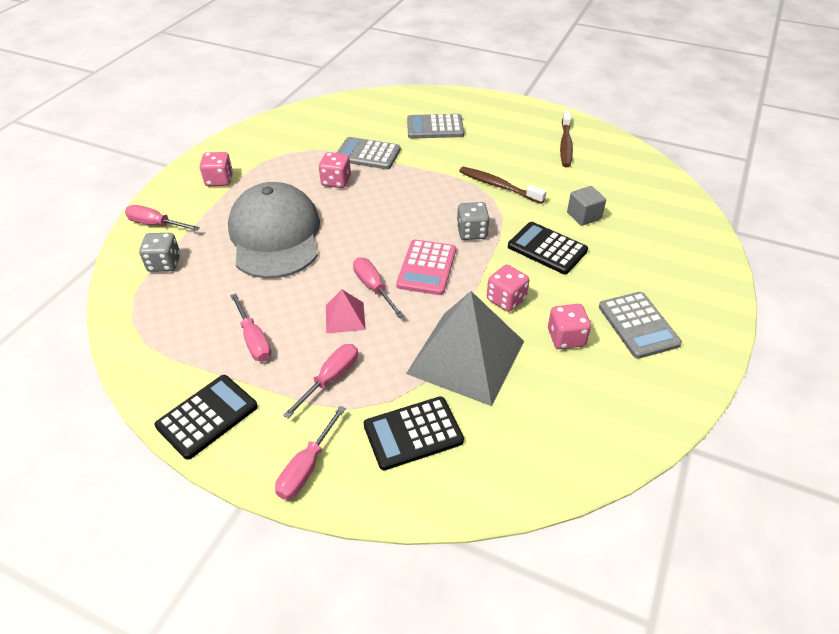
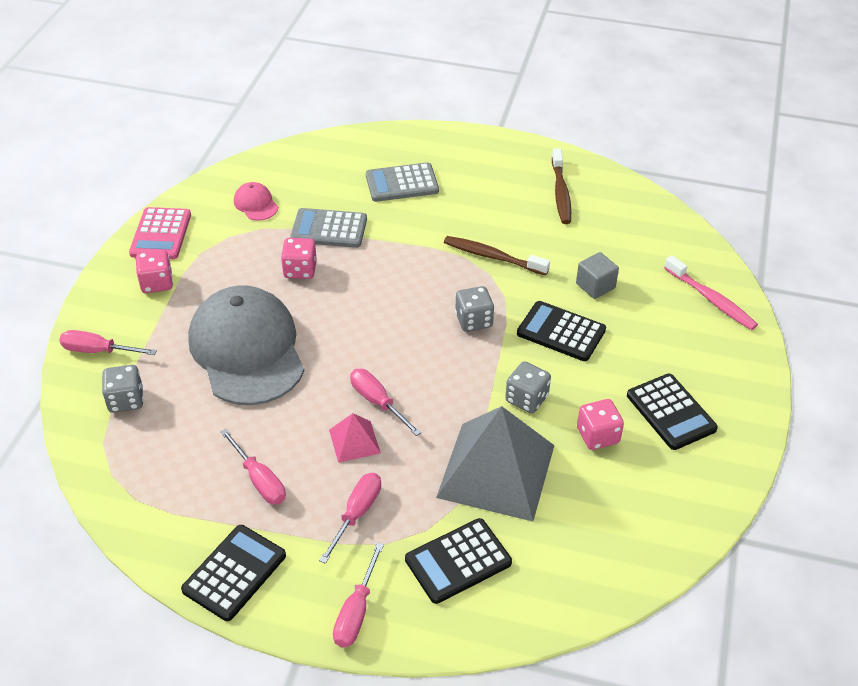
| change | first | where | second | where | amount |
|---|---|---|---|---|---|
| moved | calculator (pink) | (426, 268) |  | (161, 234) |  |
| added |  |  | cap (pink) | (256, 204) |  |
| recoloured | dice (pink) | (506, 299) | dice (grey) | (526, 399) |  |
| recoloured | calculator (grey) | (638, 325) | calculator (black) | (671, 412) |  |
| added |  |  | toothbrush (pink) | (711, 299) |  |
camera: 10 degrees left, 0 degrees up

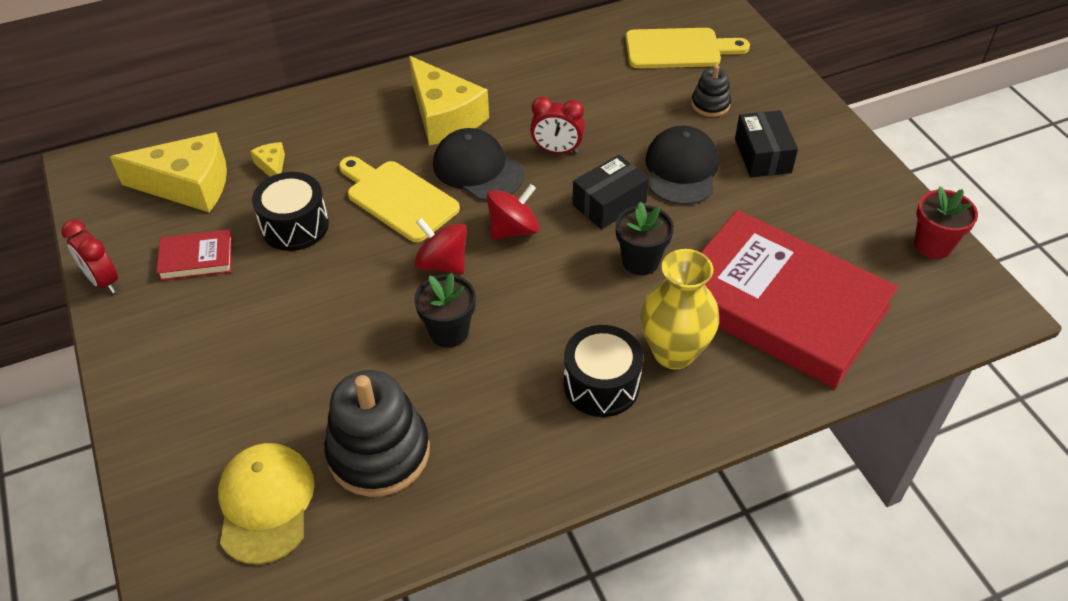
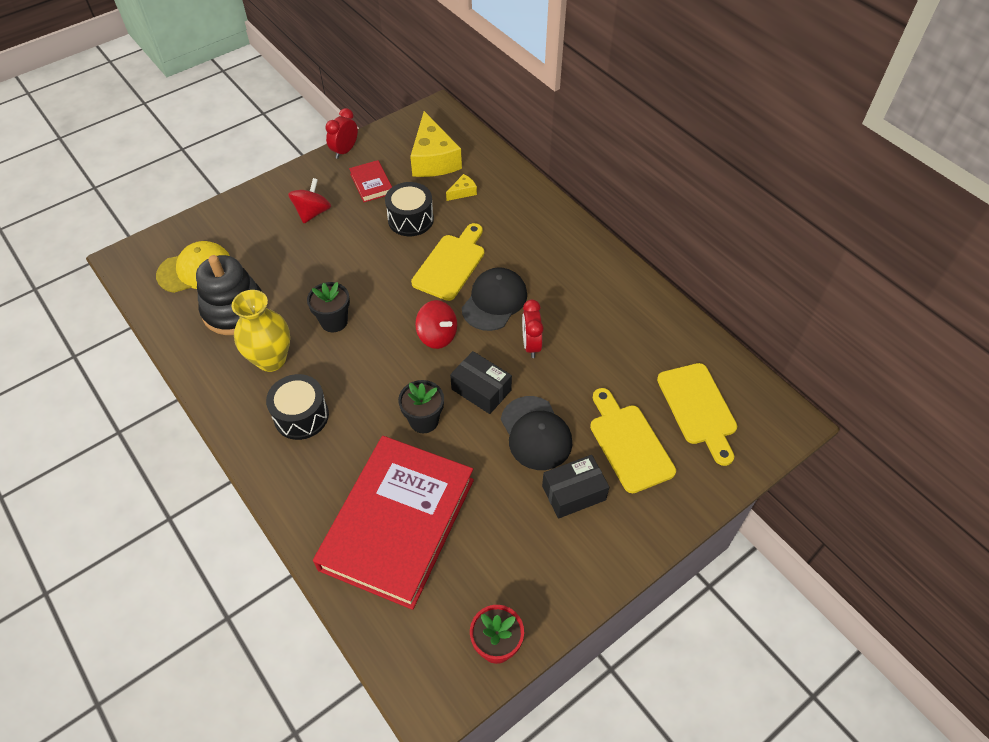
| change | first | where | second | where | amount |
|---|---|---|---|---|---|
| moved | vase (yellow) | (673, 352) |  | (271, 359) |  |
| moved | spinning top (red) | (442, 263) |  | (312, 212) |  |
| turned | cap (black) | (681, 169) |  | (536, 433) | 75 degrees clockwise |
| replaced | stacking toy (black) | (710, 104) | cutting board (yellow) | (629, 443) |  |
| removed | cheese (yellow) | (444, 116) |  |  |  |
camera: 75 degrees right, 5 degrees up

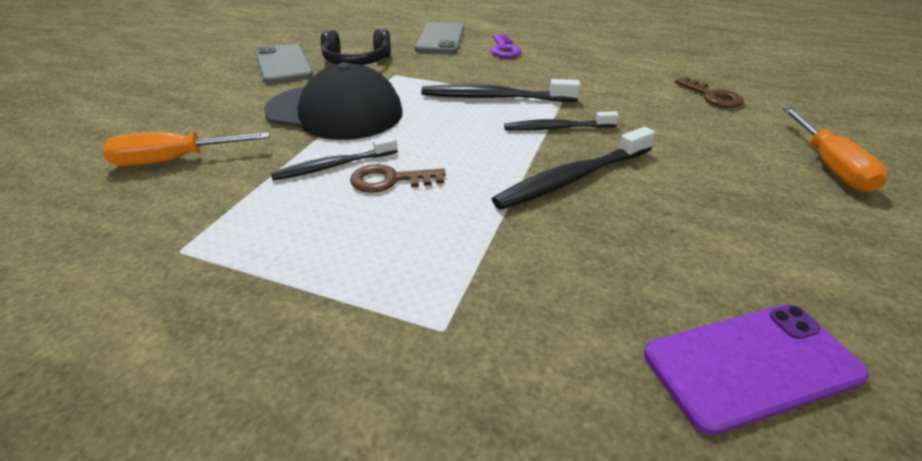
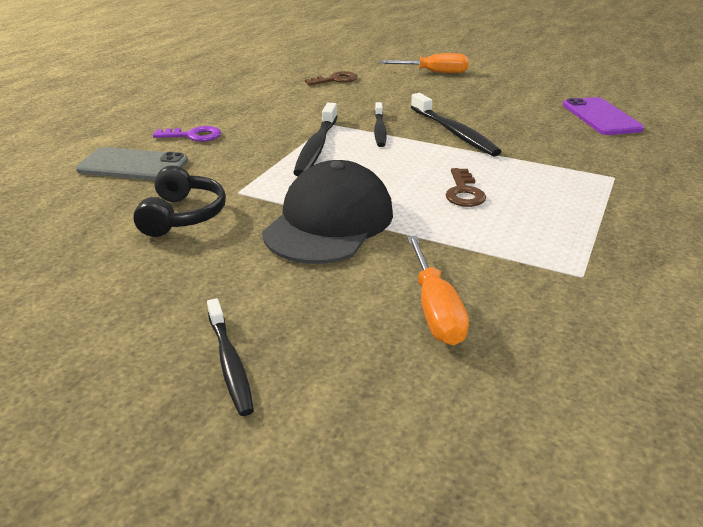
| change | first | where | second | where | amount |
|---|---|---|---|---|---|
| moved | toothbrush (black) | (333, 166) |  | (230, 363) |  |
| removed | phone (grey) | (283, 64) |  |  |  |
camera: 85 degrees left, 5 degrees down

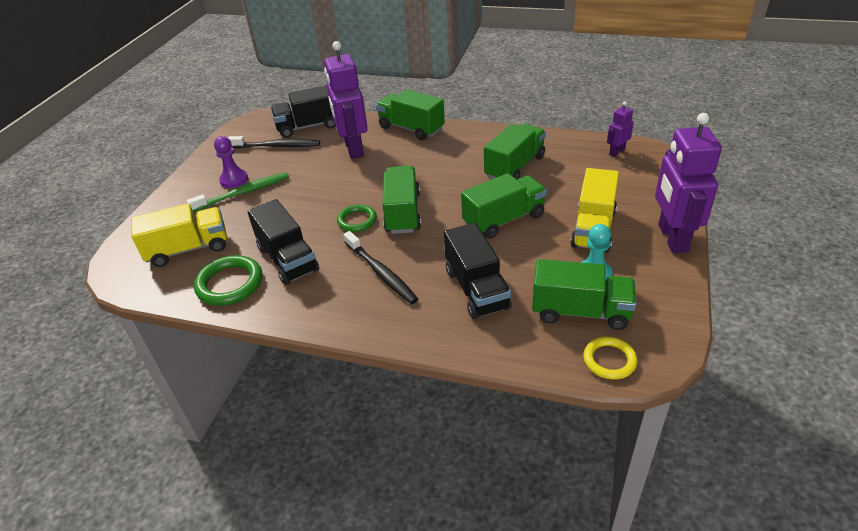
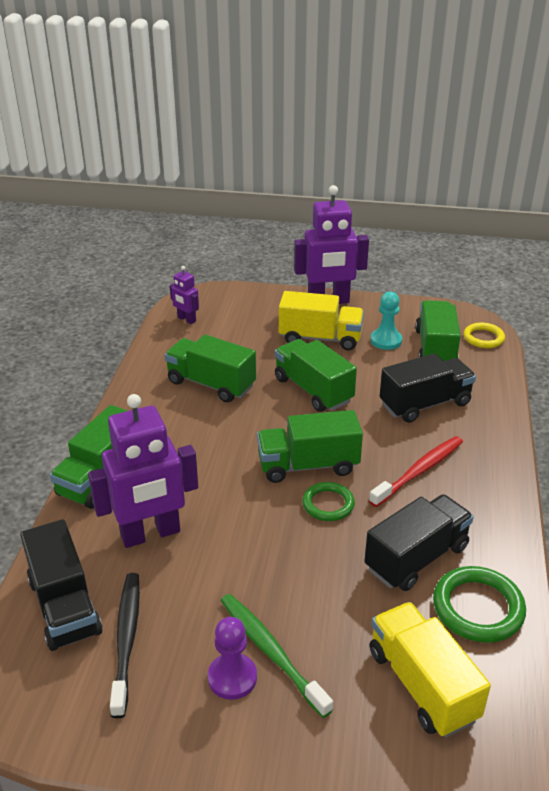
| change | first | where | second | where | amount |
|---|---|---|---|---|---|
| recoloured | toothbrush (black) | (381, 273) | toothbrush (red) | (419, 471) |  |
camera: 100 degrees left, 5 degrees down

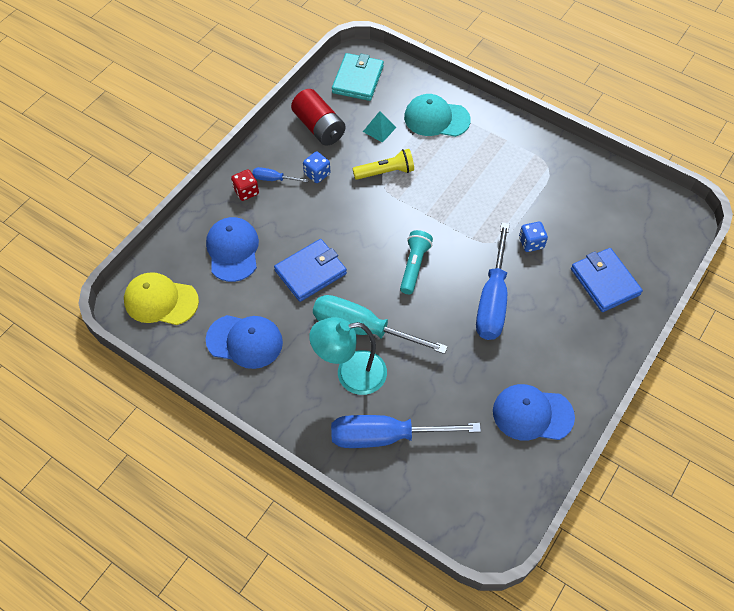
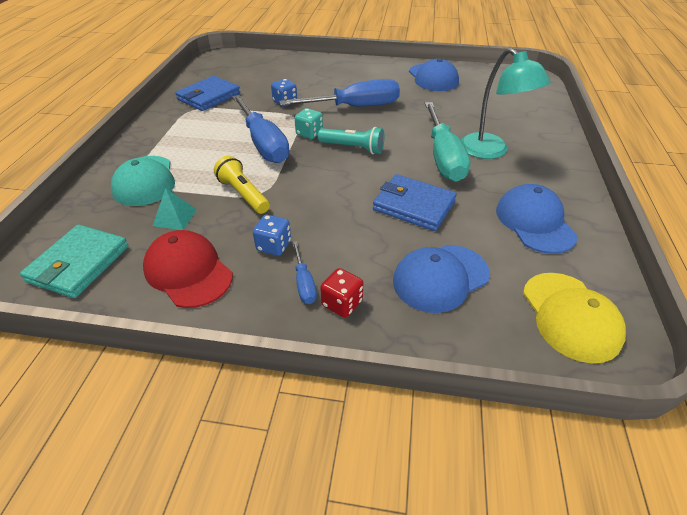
| change | first | where | second | where | amount |
|---|---|---|---|---|---|
| turned | wallet (turquoise) | (358, 79) |  | (79, 264) | 60 degrees counterclockwise |
| replaced | battery (red) | (319, 127) | cap (red) | (188, 271) |  |
| moved | wallet (blue) | (605, 282) |  | (209, 96) |  |
| moved | screwdriver (blue) | (384, 436) |  | (264, 144) |  |
| added |  |  | dice (turquoise) | (309, 133) |  |
| turned | flashlight (turquoise) | (414, 266) |  | (353, 148) | 150 degrees counterclockwise |
camera: 115 degrees left, 15 degrees down

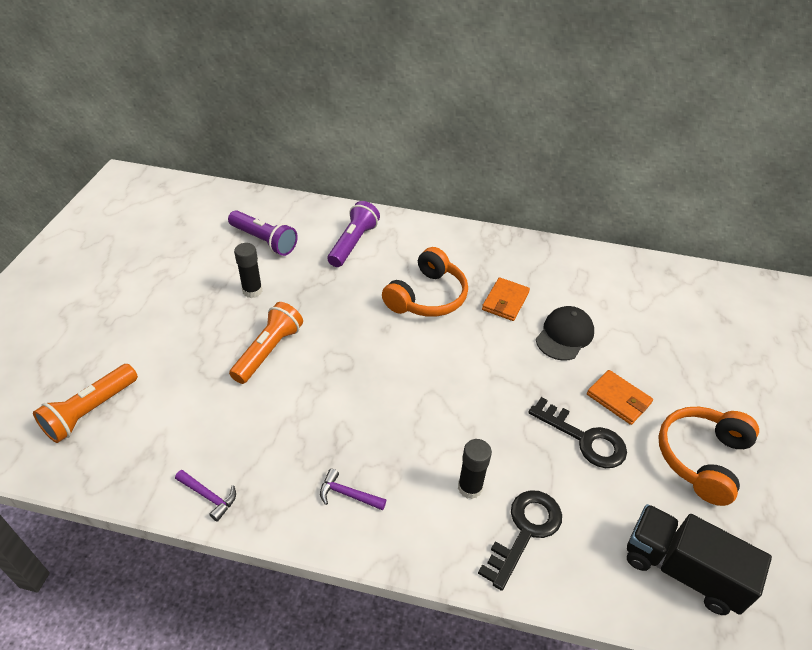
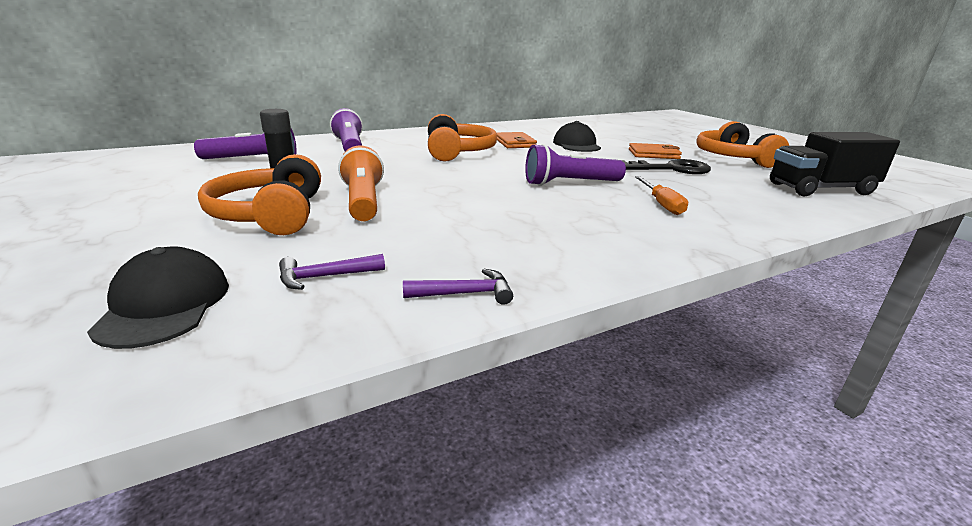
| change | first | where | second | where | amount |
|---|---|---|---|---|---|
| replaced | flashlight (orange) | (91, 411) | cap (black) | (165, 304) |  |
| added |  |  | headphones (orange) | (271, 215) |  |
| moved | hammer (purple) | (348, 494) |  | (325, 277) |  |
| added |  |  | flashlight (purple) | (570, 183) |  |
| replaced | glue stick (black) | (470, 488) | screwdriver (orange) | (661, 204) |  |
| removed | key (black) | (525, 531) |  |  |  |
camera: 40 degrees left, 20 degrees down

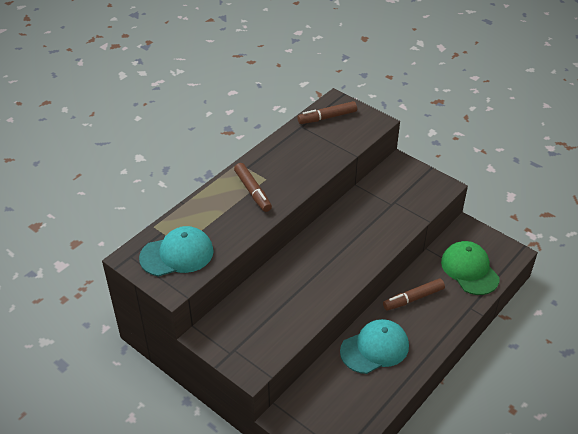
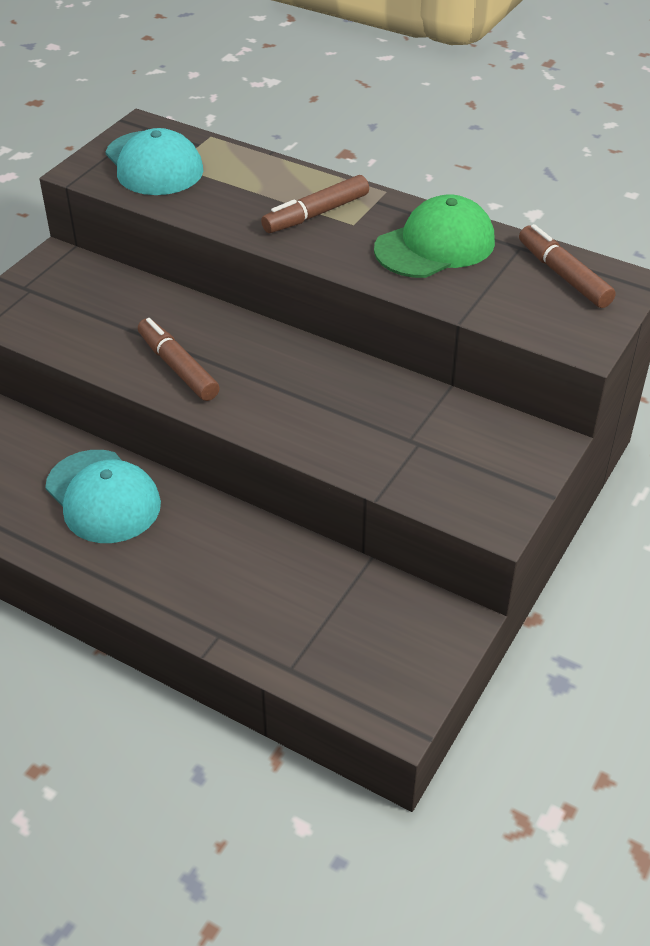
| change | first | where | second | where | amount |
|---|---|---|---|---|---|
| moved | marker (brown) | (413, 298) |  | (178, 367) |  |
| moved | cap (green) | (469, 270) |  | (435, 245) |  |
camera: 80 degrees right, 0 degrees up

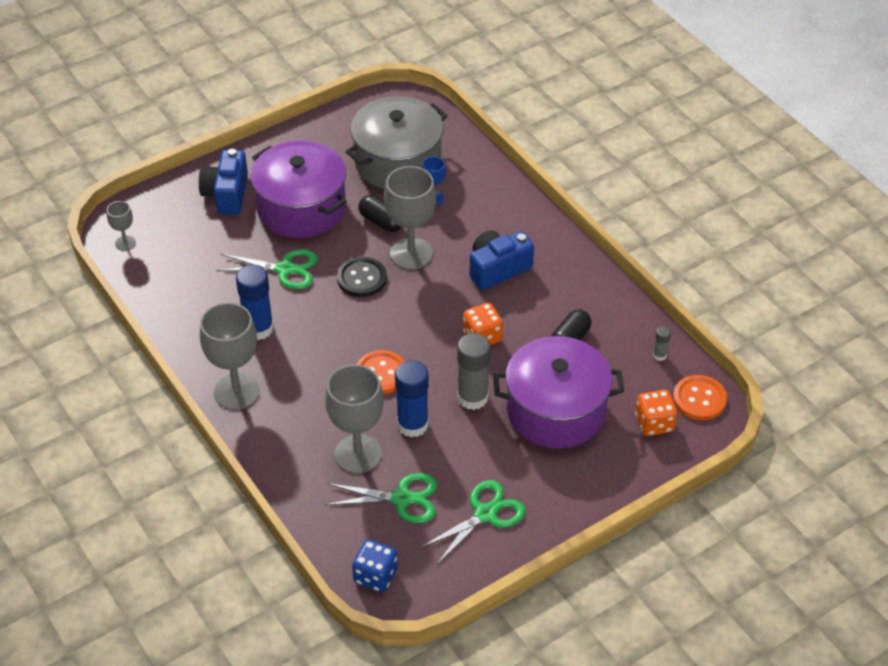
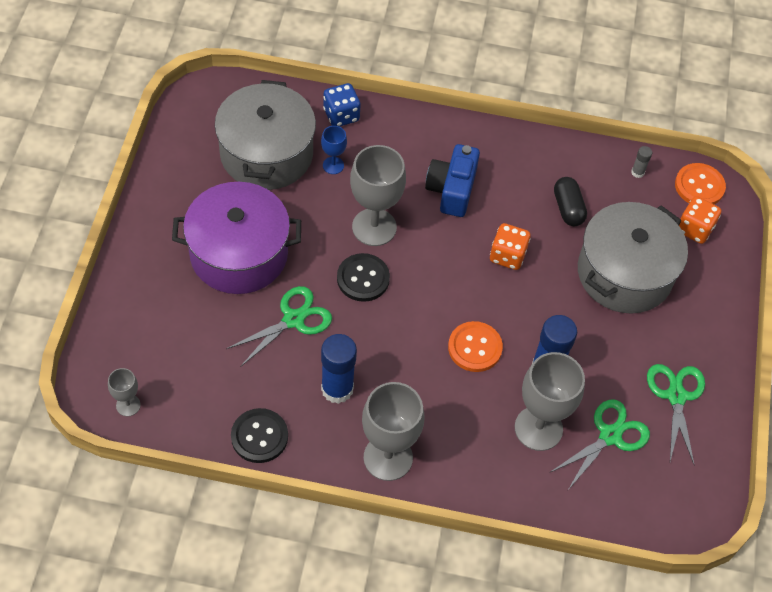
| change | first | where | second | where | amount |
|---|---|---|---|---|---|
| added |  |  | button (black) | (259, 436) |  |
| moved | dice (blue) | (375, 576) |  | (341, 115) |  |
| recoloured | pot (purple) | (556, 410) | pot (grey) | (624, 273) |  |
| removed | camera (blue) | (226, 194) |  |  |  |
| removed | capsule (black) | (381, 222) |  |  |  |
| removed | glue stick (grey) | (472, 397) |  |  |  |
camera: 50 degrees left, 10 degrees up

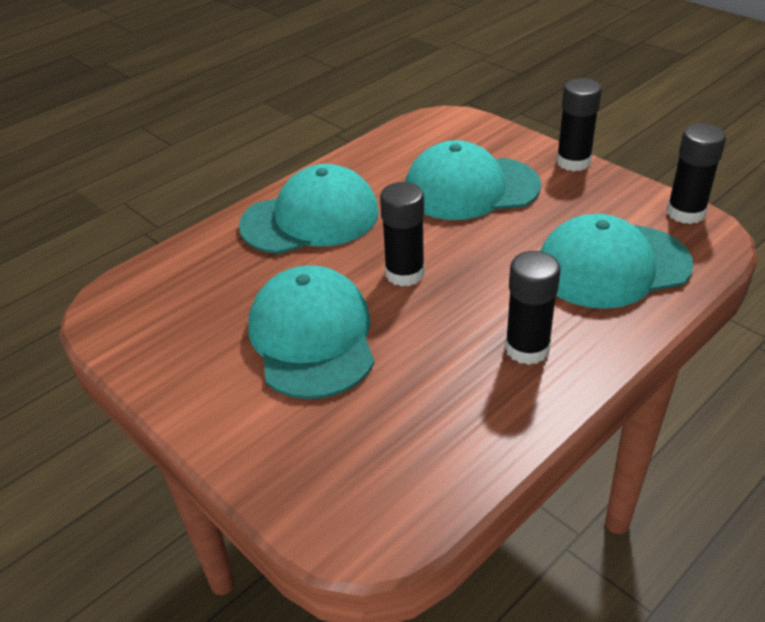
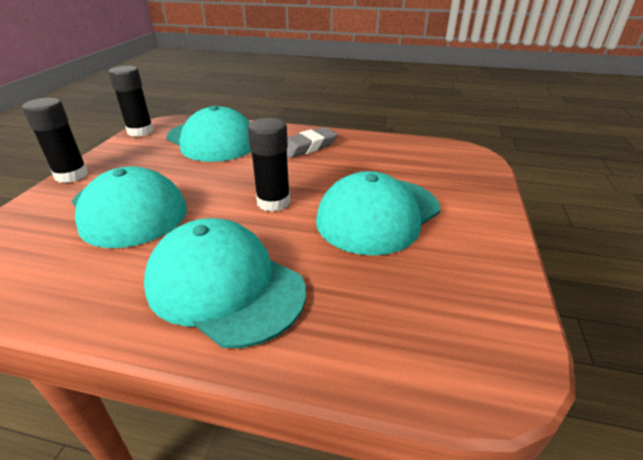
| change | first | where | second | where | amount |
|---|---|---|---|---|---|
| replaced | glue stick (black) | (527, 349) | eraser (grey) | (308, 147) |  |
camera: 125 degrees left, 5 degrees down

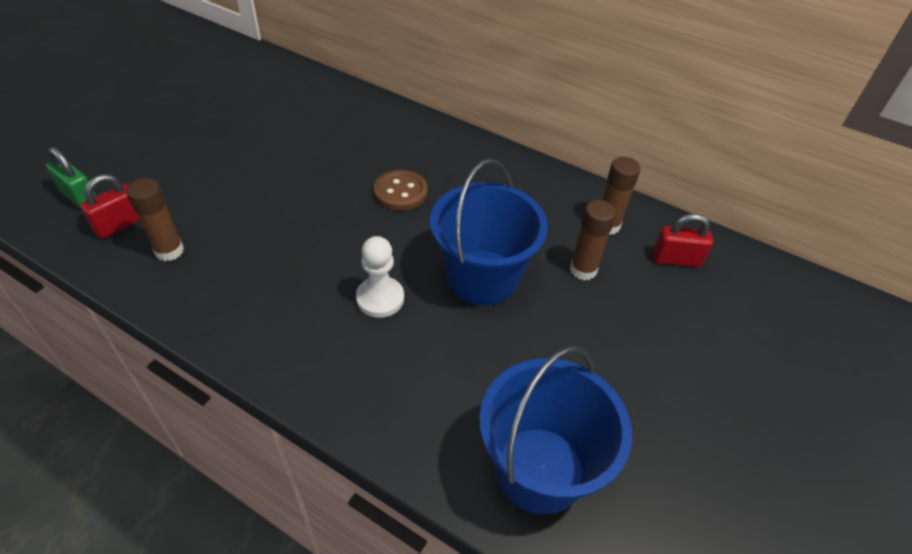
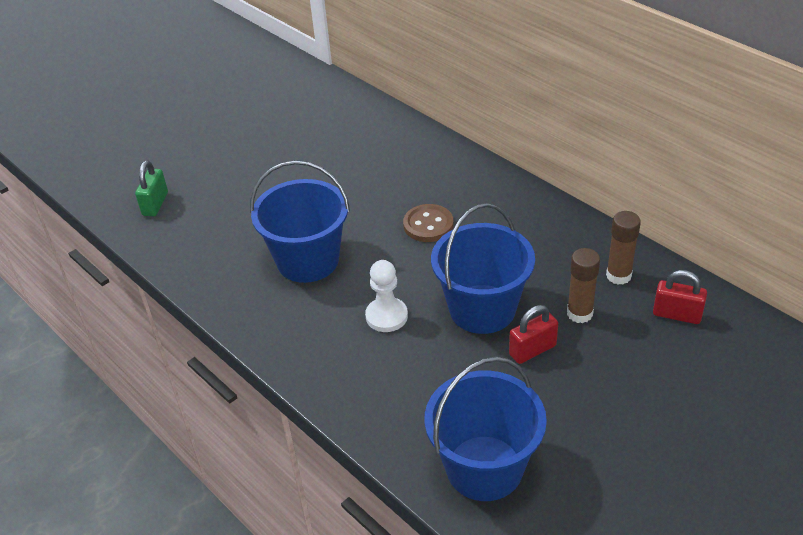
| change | first | where | second | where | amount |
|---|---|---|---|---|---|
| turned | padlock (green) | (79, 197) |  | (155, 204) | 45 degrees clockwise |
| added |  |  | bucket (blue) | (308, 260) |  |
| moved | padlock (red) | (120, 224) |  | (532, 350) |  |
| removed | glue stick (brown) | (169, 251) |  |  |  |
camera: 20 degrees right, 5 degrees down

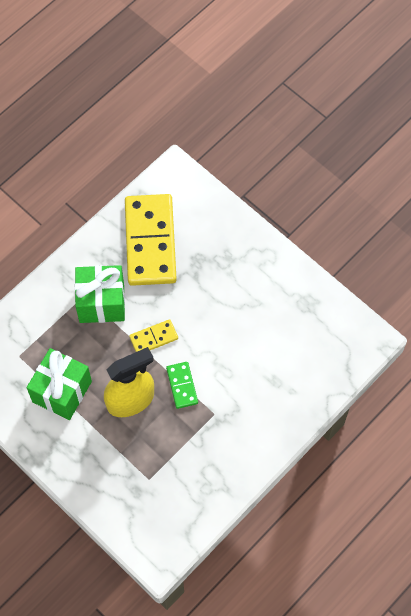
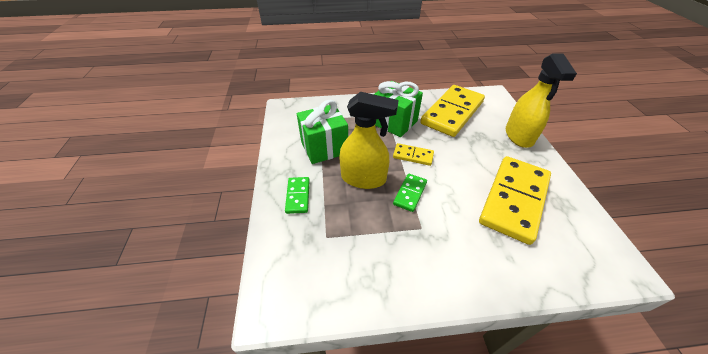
| change | first | where | second | where | amount |
|---|---|---|---|---|---|
| added |  |  | domino (green) | (298, 196) |  |
| added |  |  | domino (yellow) | (514, 200) |  |
| added |  |  | spray bottle (yellow) | (519, 136) |  |
camera: 40 degrees right, 20 degrees down

